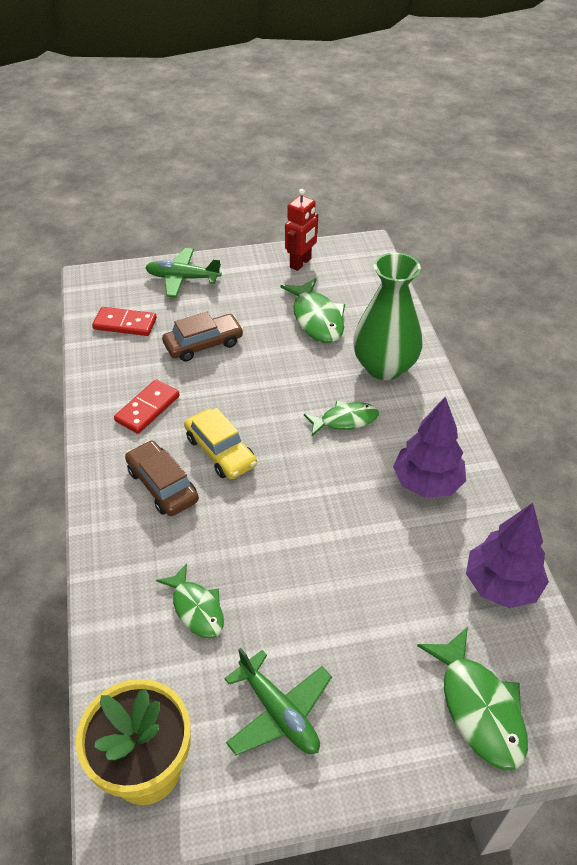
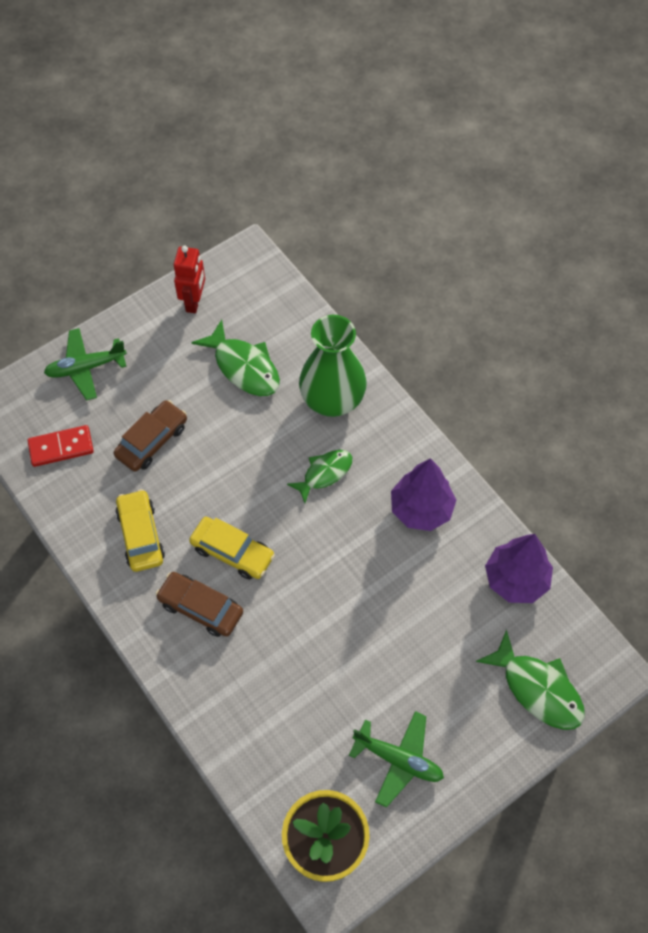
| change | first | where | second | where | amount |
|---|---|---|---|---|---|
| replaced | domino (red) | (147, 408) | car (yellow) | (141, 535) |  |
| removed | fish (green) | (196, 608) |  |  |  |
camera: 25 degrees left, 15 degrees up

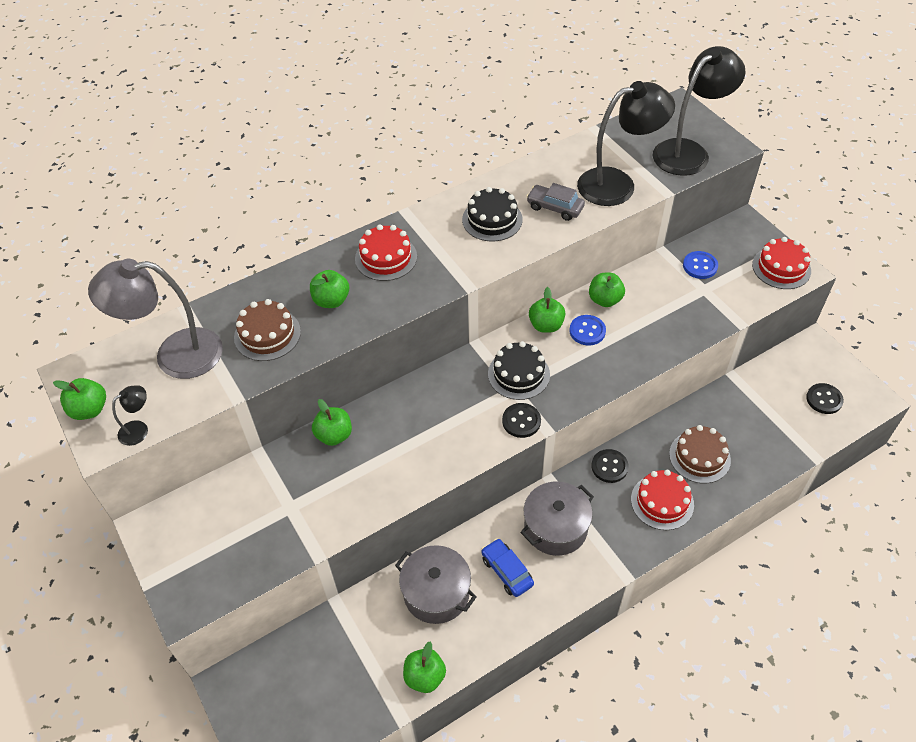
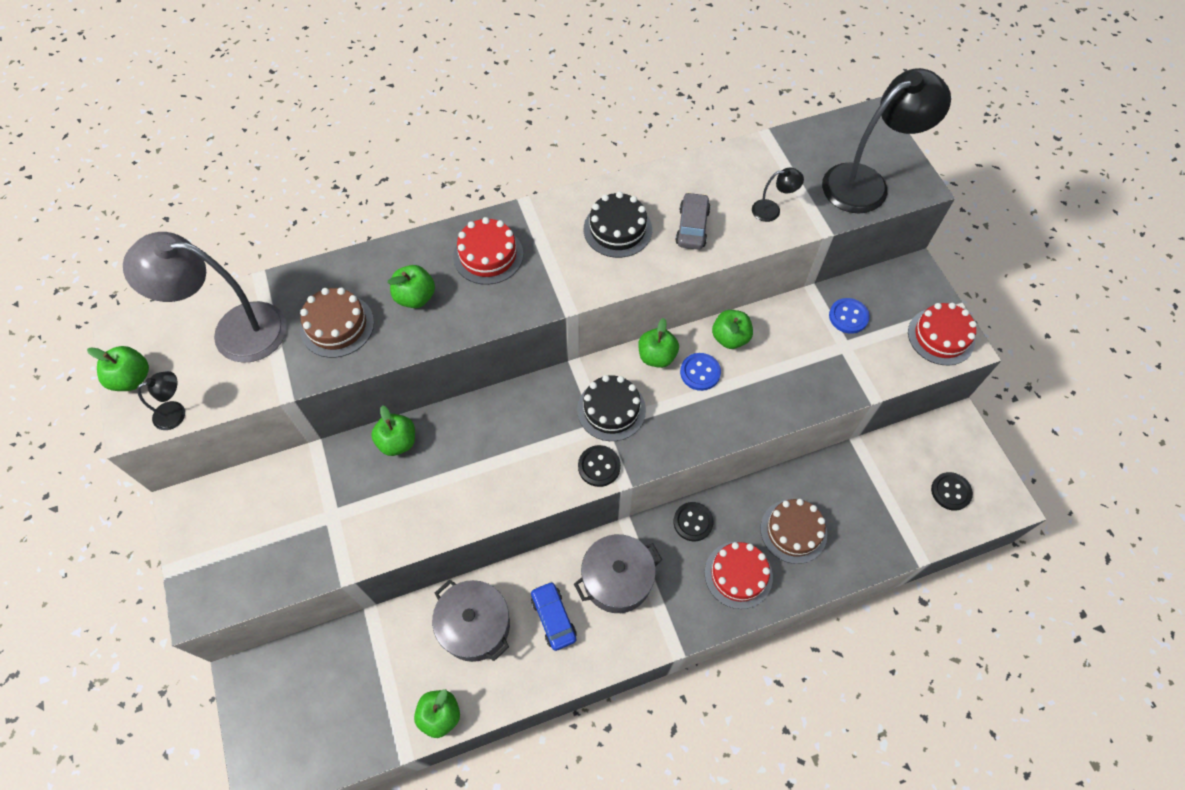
| change | first | where | second | where | amount |
|---|---|---|---|---|---|
| turned | car (grey) | (555, 207) |  | (692, 227) | 60 degrees clockwise |
| resized | lamp (black) | (617, 184) |  | (772, 210) | x0.43 |
camera: 10 degrees right, 10 degrees up

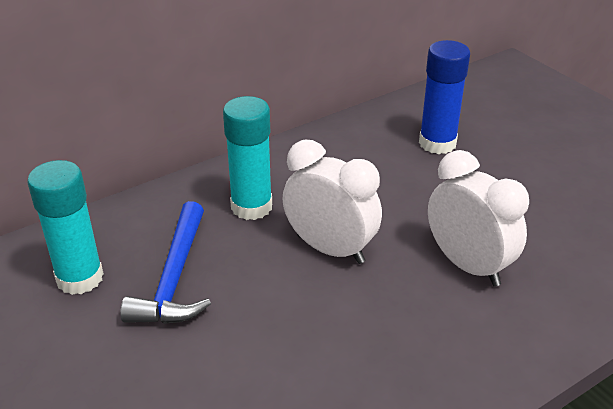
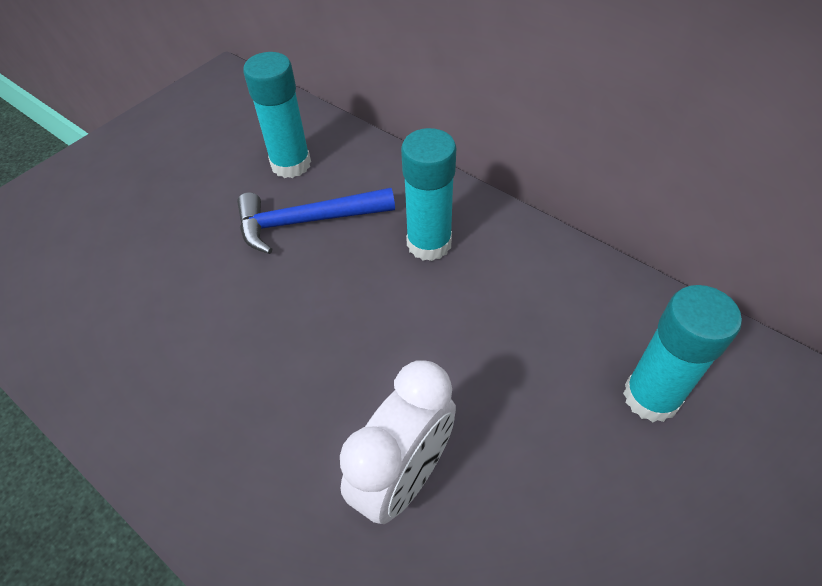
| change | first | where | second | where | amount |
|---|---|---|---|---|---|
| recoloured | glue stick (blue) | (437, 143) | glue stick (turquoise) | (651, 397) |  |
| removed | clock (white) | (330, 249) |  |  |  |
camera: 75 degrees right, 15 degrees up

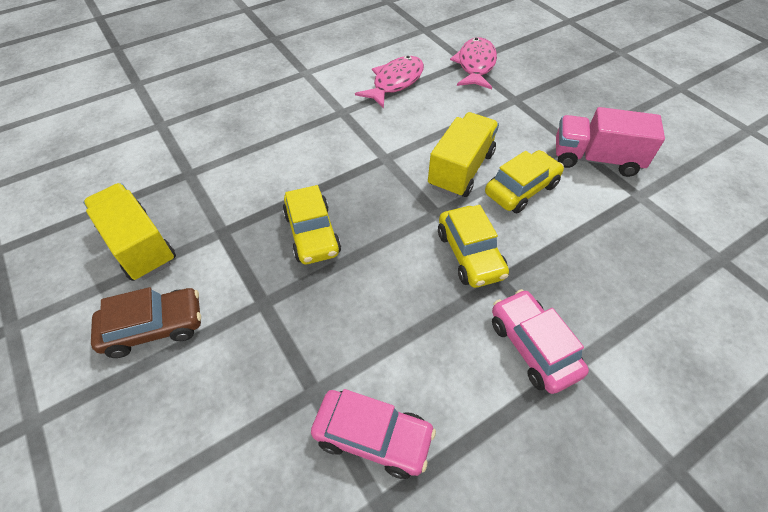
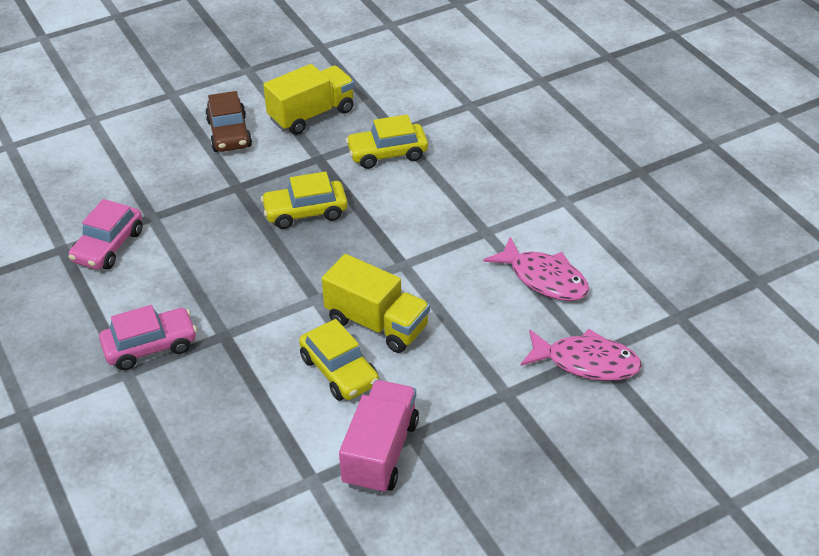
| change | first | where | second | where | amount |
|---|---|---|---|---|---|
| moved | car (yellow) | (470, 254) |  | (387, 154) |  |
camera: 95 degrees right, 10 degrees down

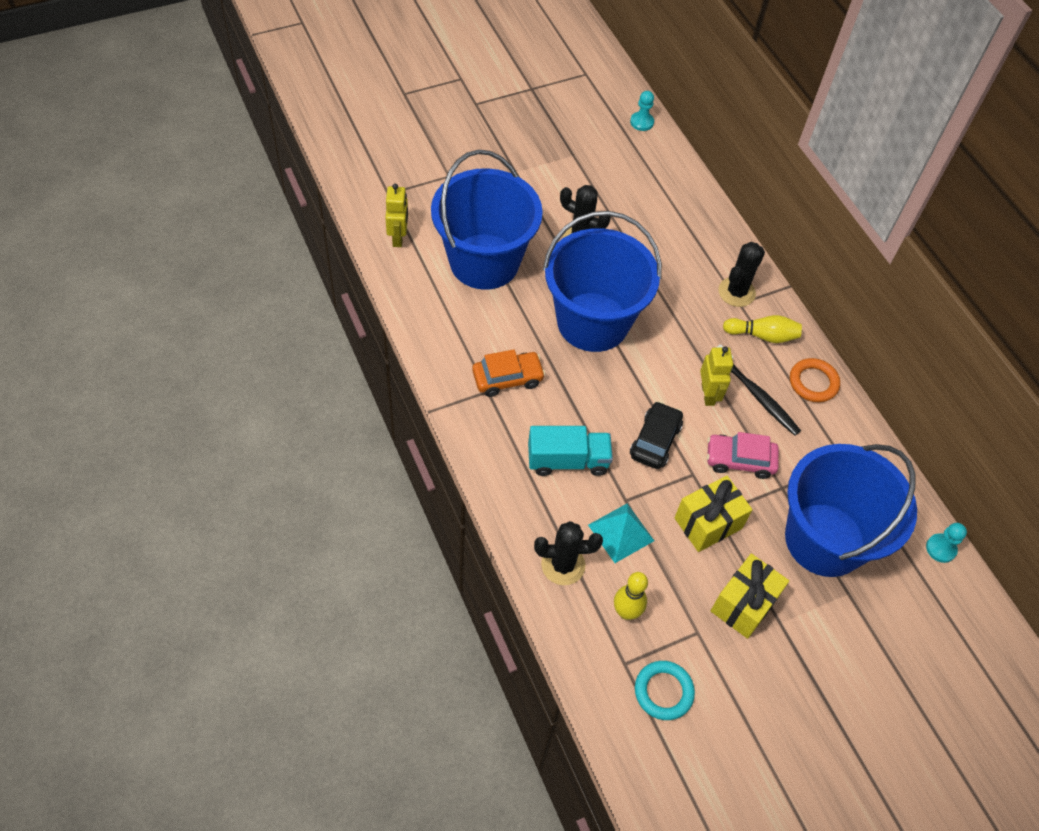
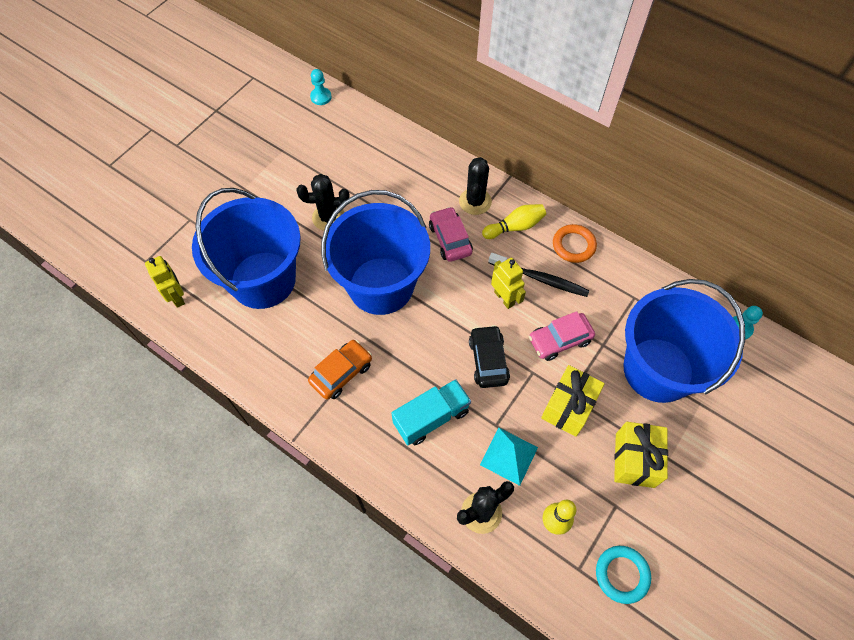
| change | first | where | second | where | amount |
|---|---|---|---|---|---|
| added |  |  | car (pink) | (450, 239) |  |
camera: 25 degrees left, 5 degrees up

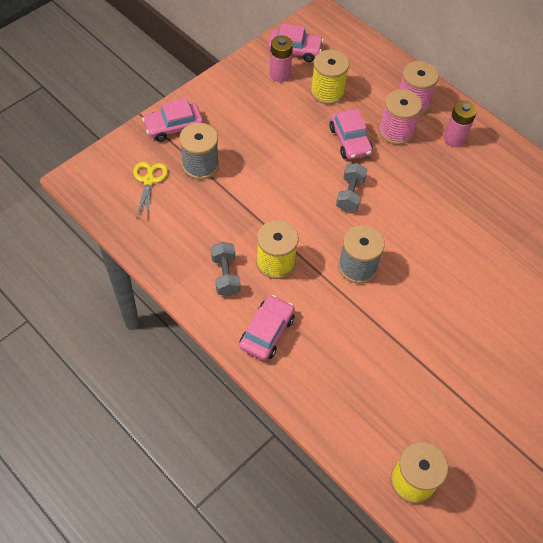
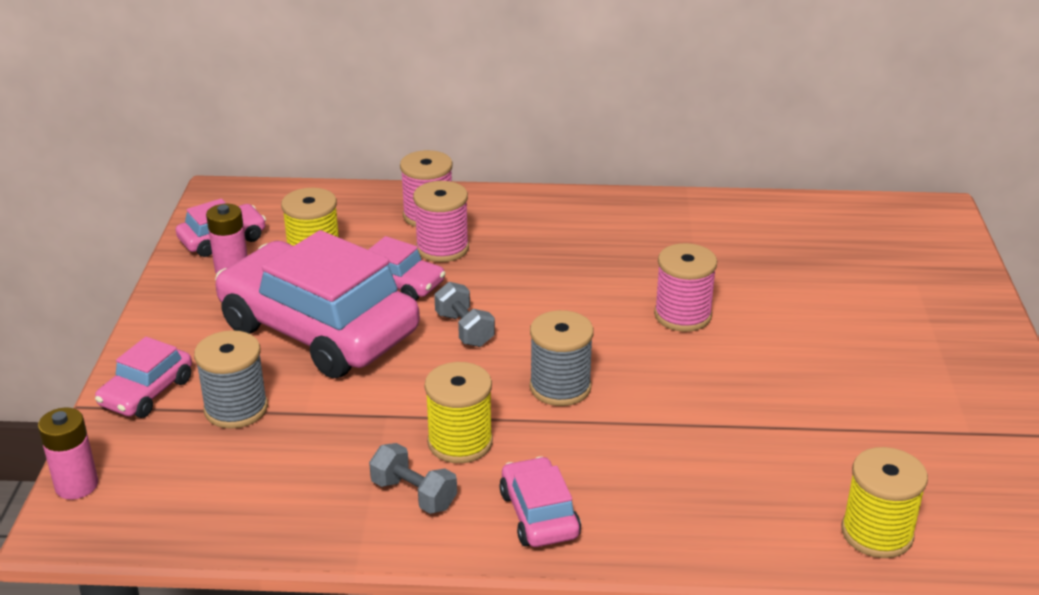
| change | first | where | second | where | amount |
|---|---|---|---|---|---|
| moved | battery (pink) | (454, 138) |  | (76, 485) |  |
| added |  |  | car (pink) | (318, 330) |  |
| added |  |  | spool (pink) | (682, 315) |  |
| removed | scissors (yellow) | (149, 180) |  |  |  |
camera: 40 degrees left, 25 degrees down

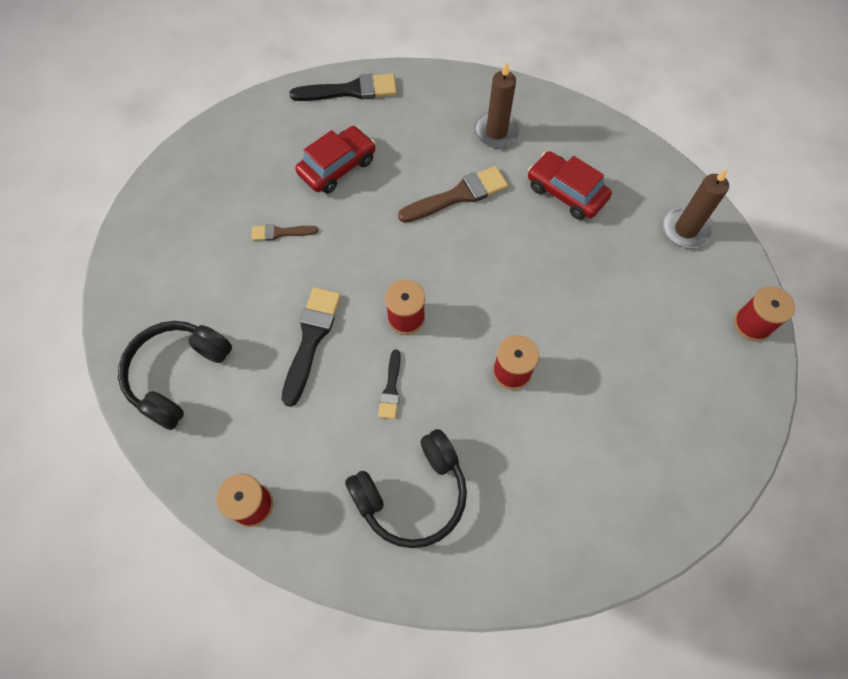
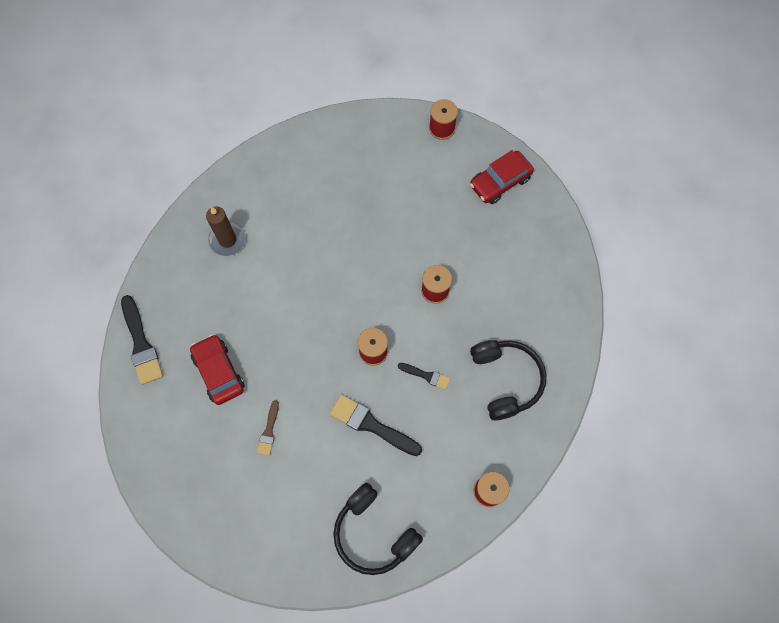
| change | first | where | second | where | amount |
|---|---|---|---|---|---|
| turned | brush (black) | (350, 90) |  | (141, 344) | 150 degrees clockwise |
| moved | car (red) | (566, 192) |  | (500, 182) |  |
| removed | brush (brown) | (458, 195) |  |  |  |
| removed | candle (brown) | (685, 229) |  |  |  |
camera: 75 degrees left, 5 degrees up

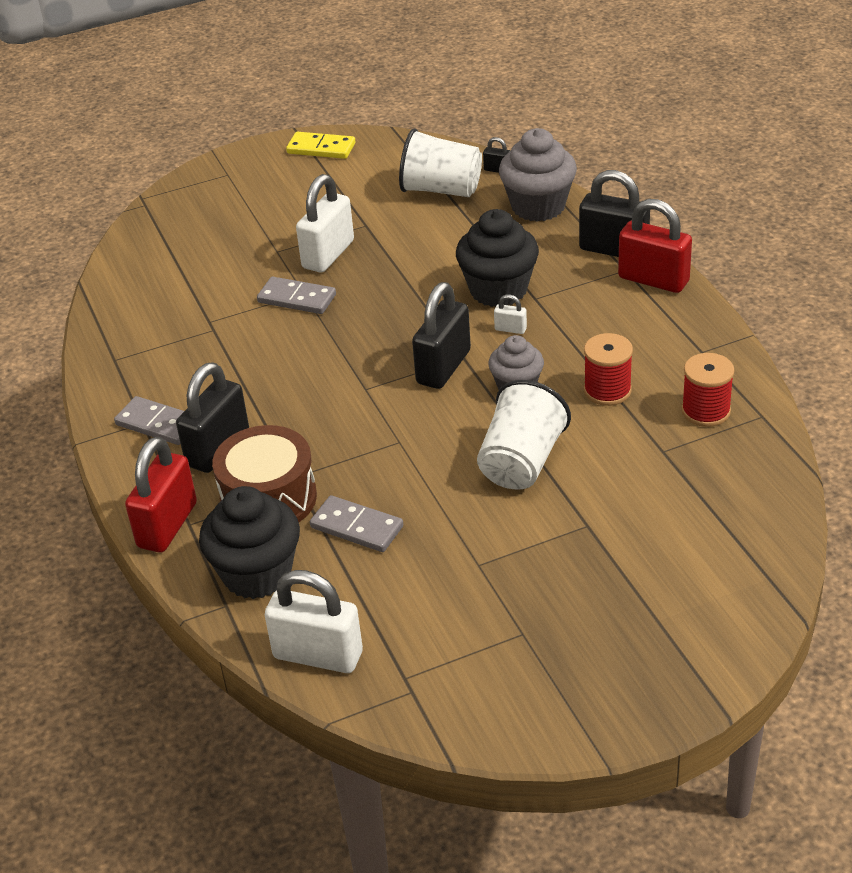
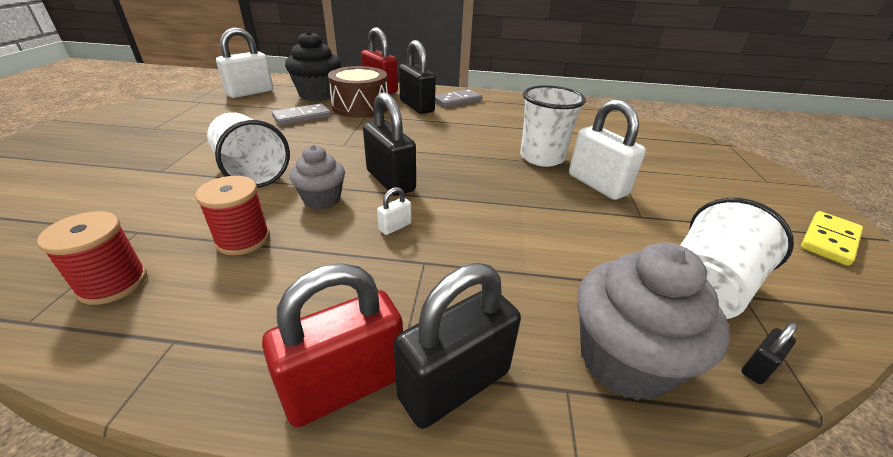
| change | first | where | second | where | amount |
|---|---|---|---|---|---|
| replaced | domino (grey) | (297, 299) | cup (white) | (541, 158) |  |
| removed | cupcake (black) | (498, 290) |  |  |  |
camera: 115 degrees right, 5 degrees down

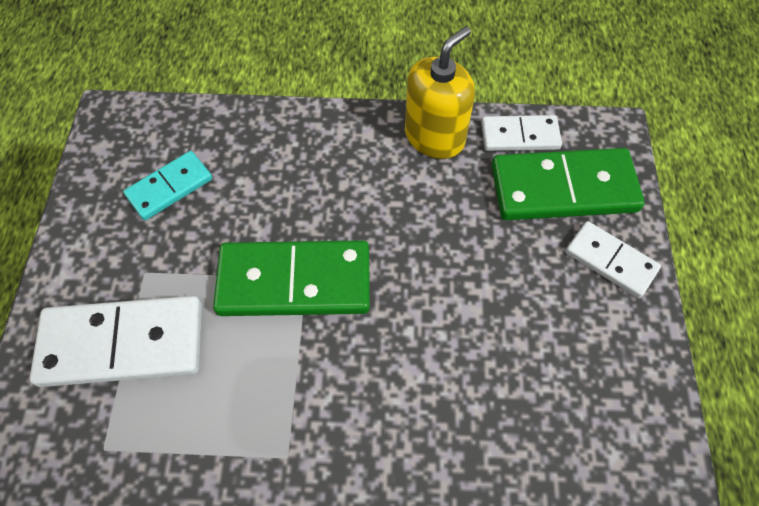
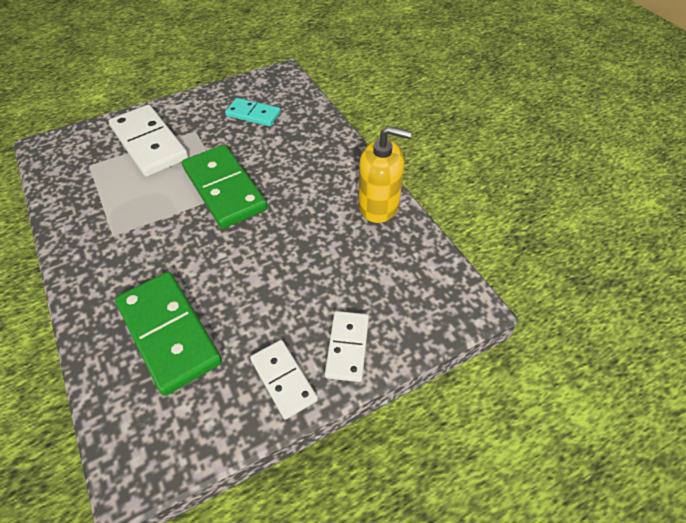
| change | first | where | second | where | amount |
|---|---|---|---|---|---|
| moved | domino (green) | (563, 188) |  | (169, 333) |  |
| moved | domino (white) | (520, 136) |  | (283, 380) |  |
camera: 60 degrees right, 10 degrees down

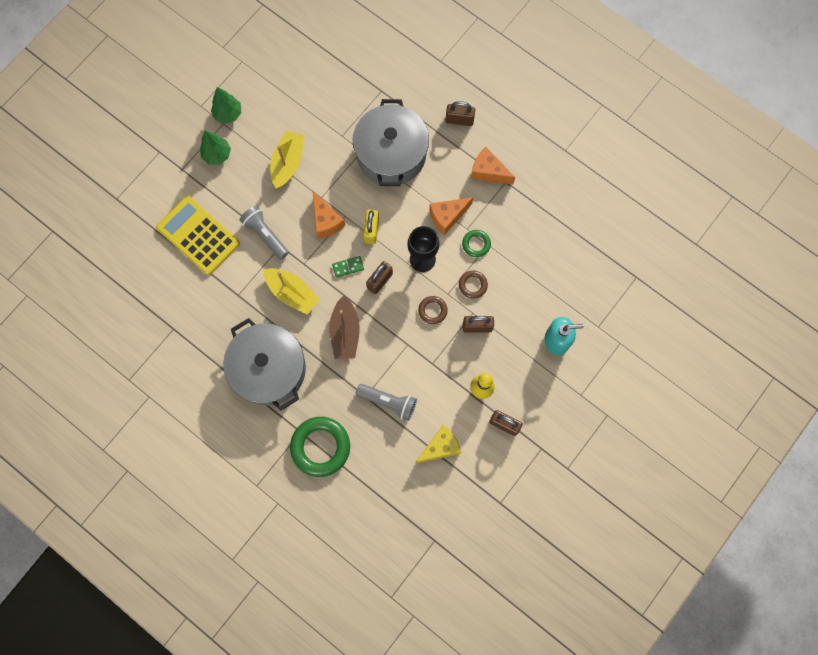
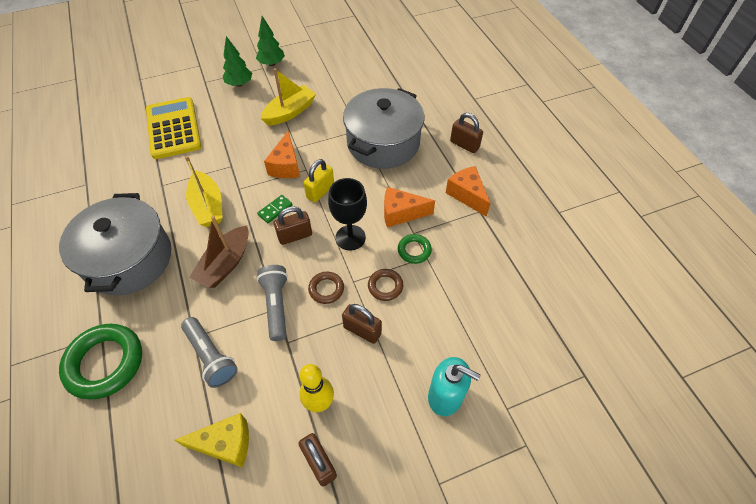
| change | first | where | second | where | amount |
|---|---|---|---|---|---|
| turned | domino (green) | (348, 267) |  | (275, 210) | 60 degrees counterclockwise |
| moved | flashlight (grey) | (265, 235) |  | (276, 305) |  |
camera: 30 degrees right, 20 degrees down

